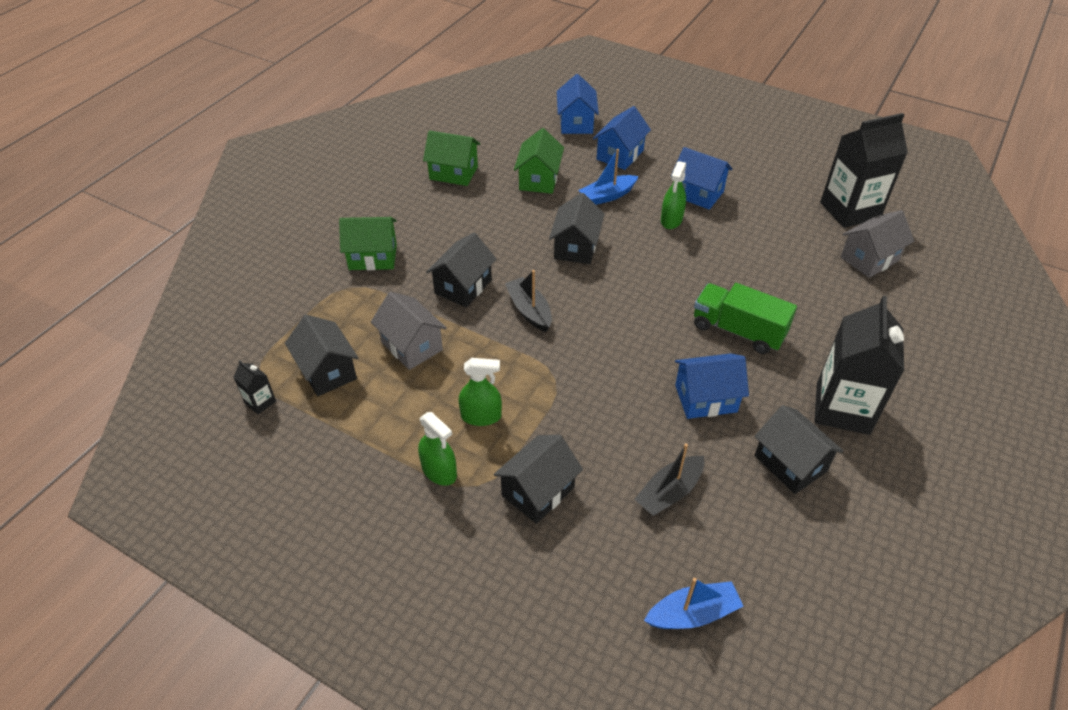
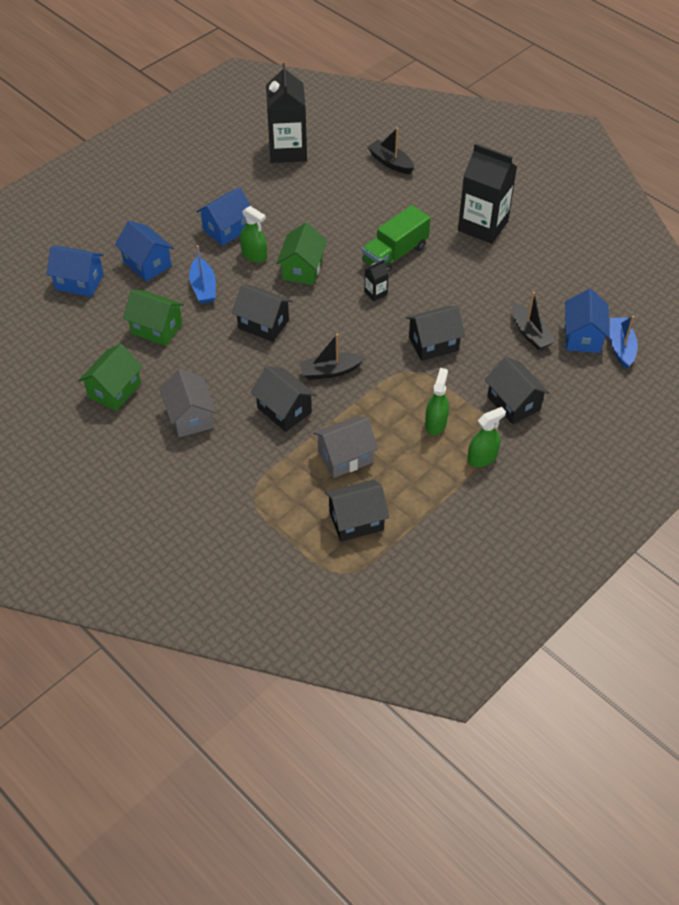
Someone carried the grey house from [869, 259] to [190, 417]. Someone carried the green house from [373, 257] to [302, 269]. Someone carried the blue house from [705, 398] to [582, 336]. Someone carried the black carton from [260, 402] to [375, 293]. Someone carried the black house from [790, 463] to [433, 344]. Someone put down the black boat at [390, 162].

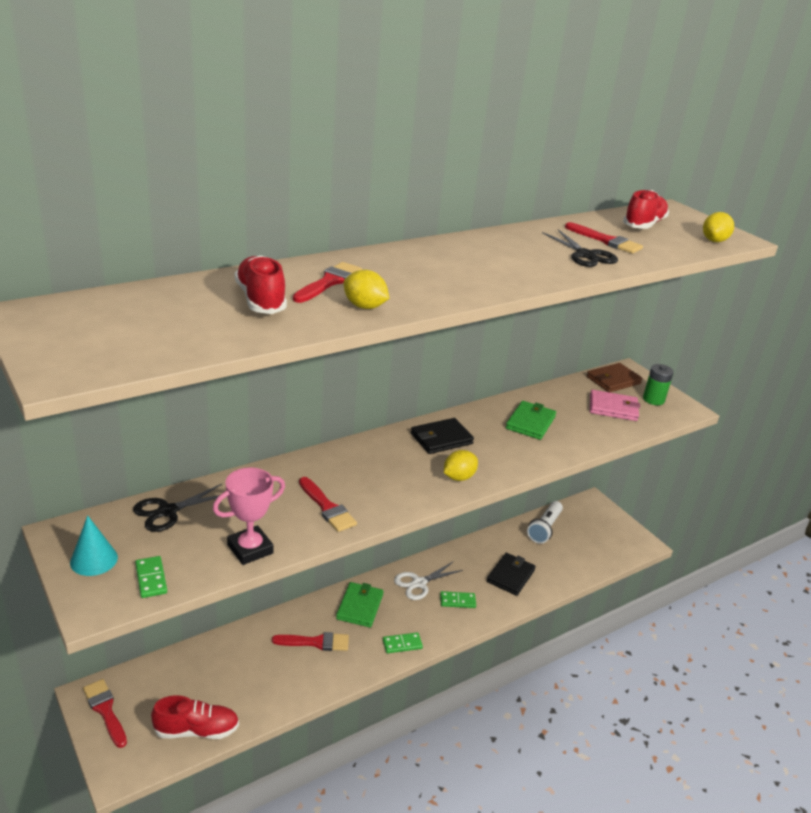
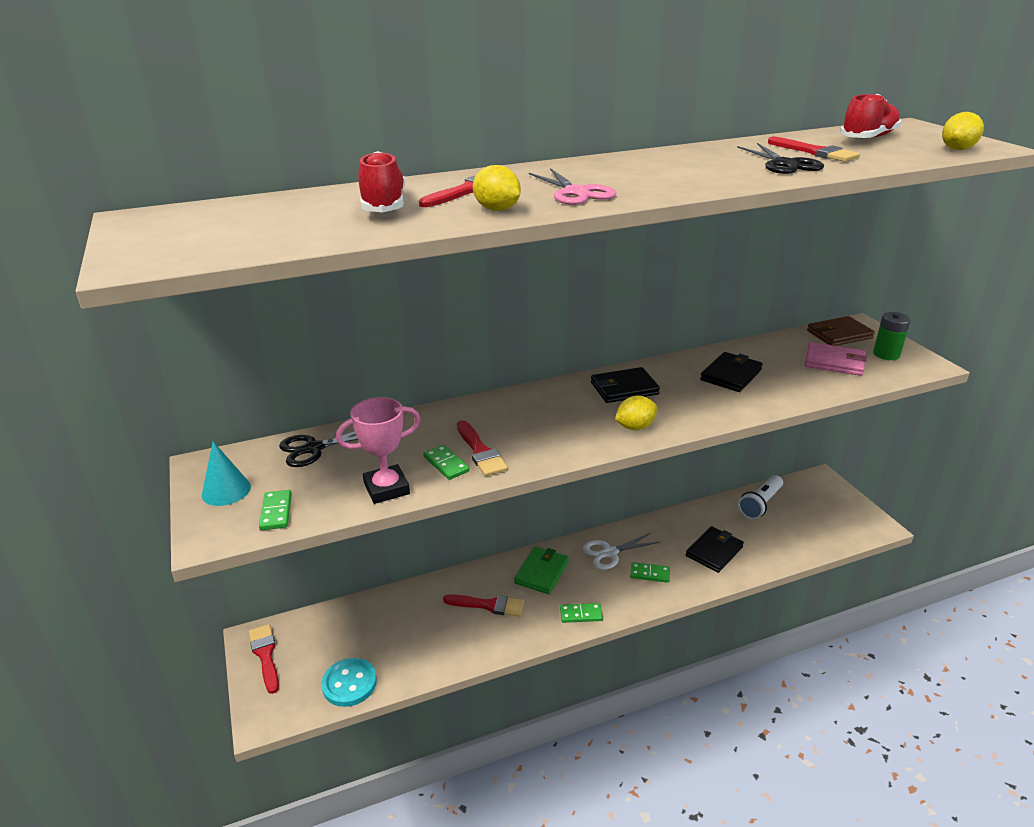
Someone repainted the green wallet at [530, 423], which became the black wallet at [731, 375]. Someone swapped the red shoe at [196, 730] for the turquoise button at [349, 683]. Someone put down the pink scissors at [576, 193]. Someone put down the green domino at [446, 464].

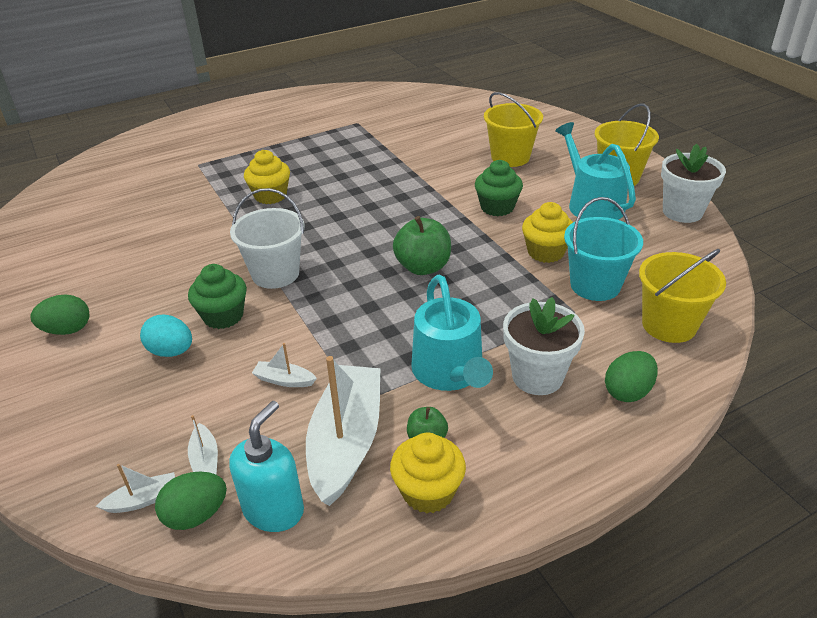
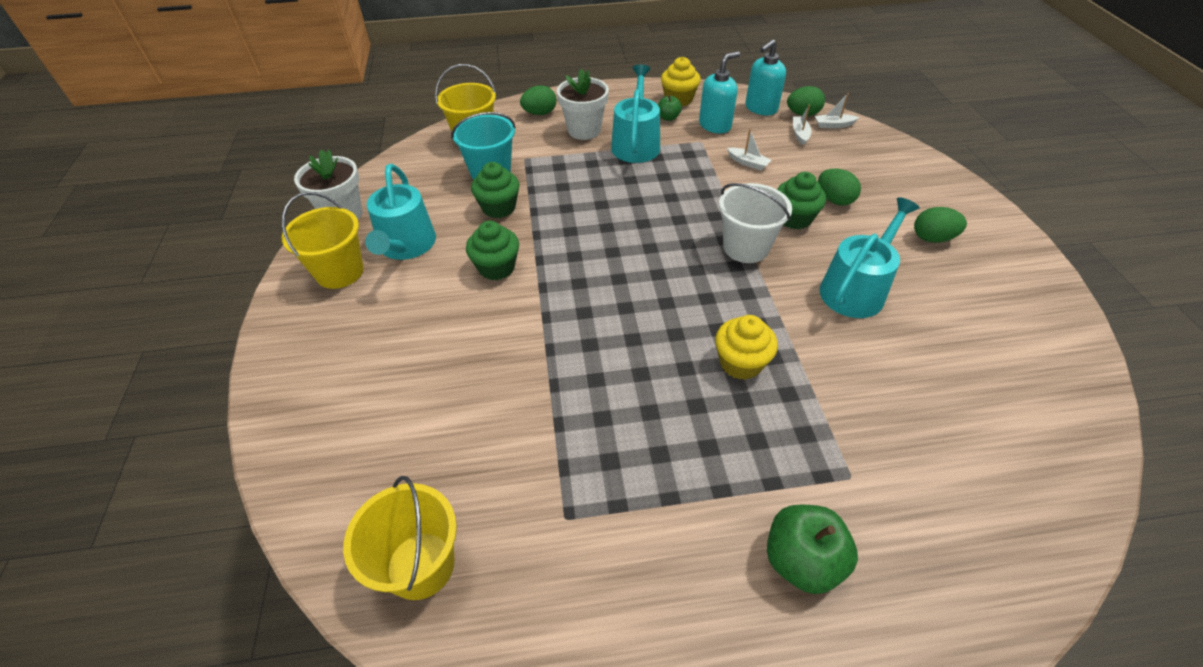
Someone carried the yellow bucket from [510, 157] to [420, 565]. Someone repainted the yellow cupcake at [545, 252], which became the green cupcake at [499, 208]. Someone carried the green apple from [423, 267] to [801, 560]. Someone repainted the turquoise egg at [171, 351], which became the green egg at [834, 200]. Someone swapped the white boat at [346, 442] for the turquoise soap dispenser at [715, 125]. Someone put down the turquoise watering can at [856, 289].

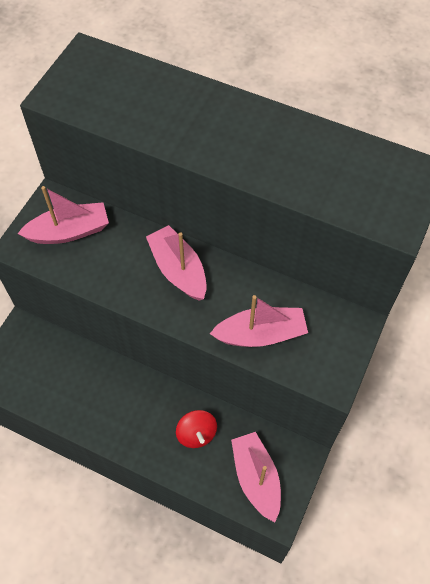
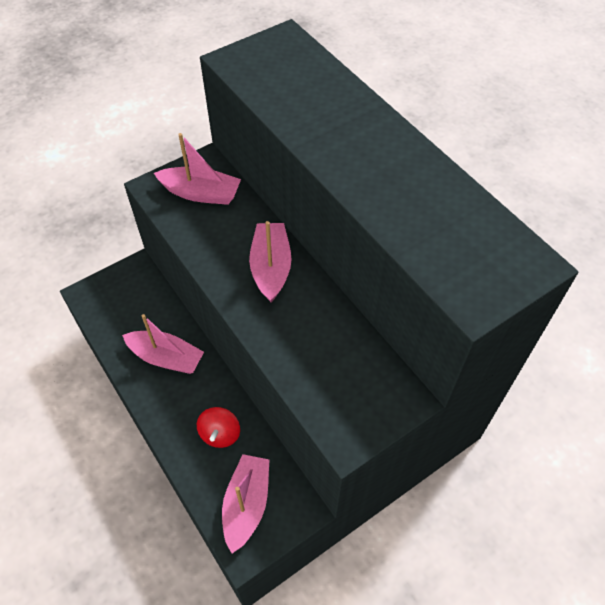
Someone carried the pink boat from [261, 334] to [166, 358].

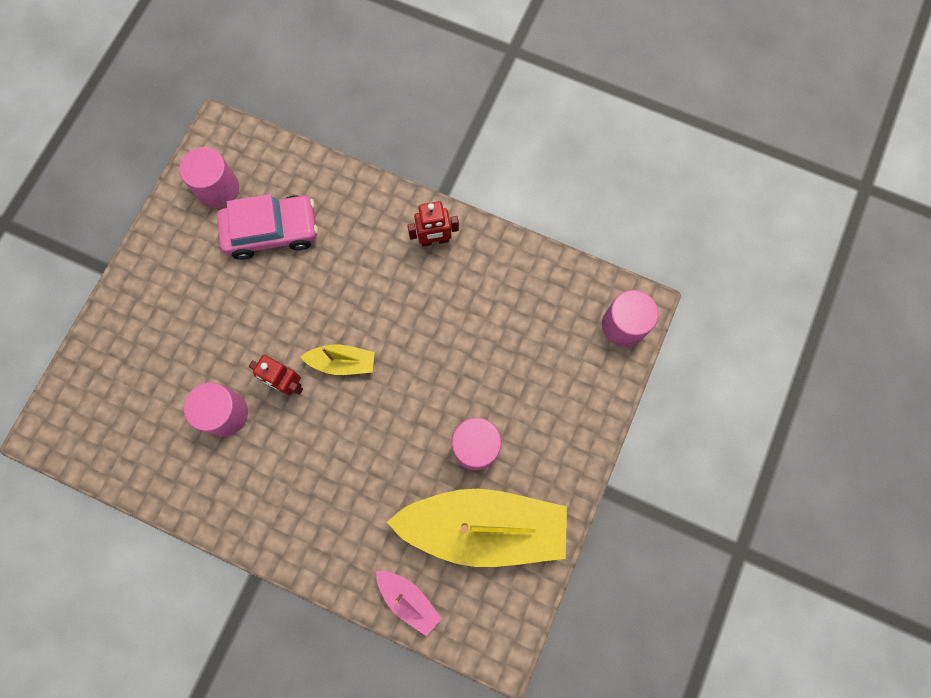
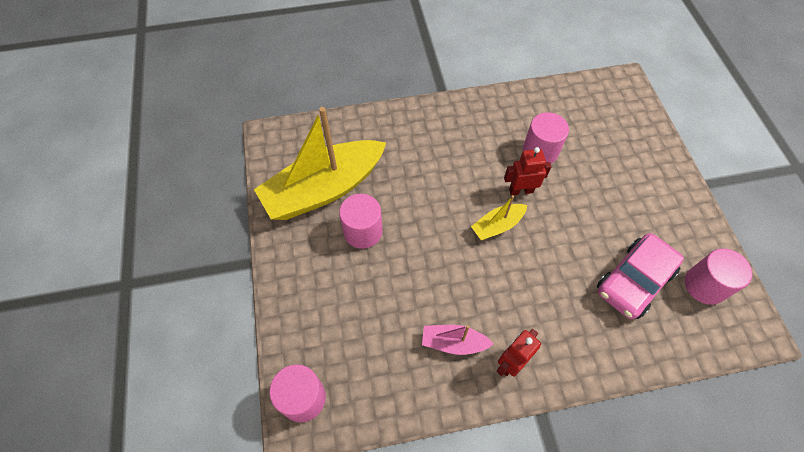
Someone carried the pink boat from [408, 599] to [453, 342].

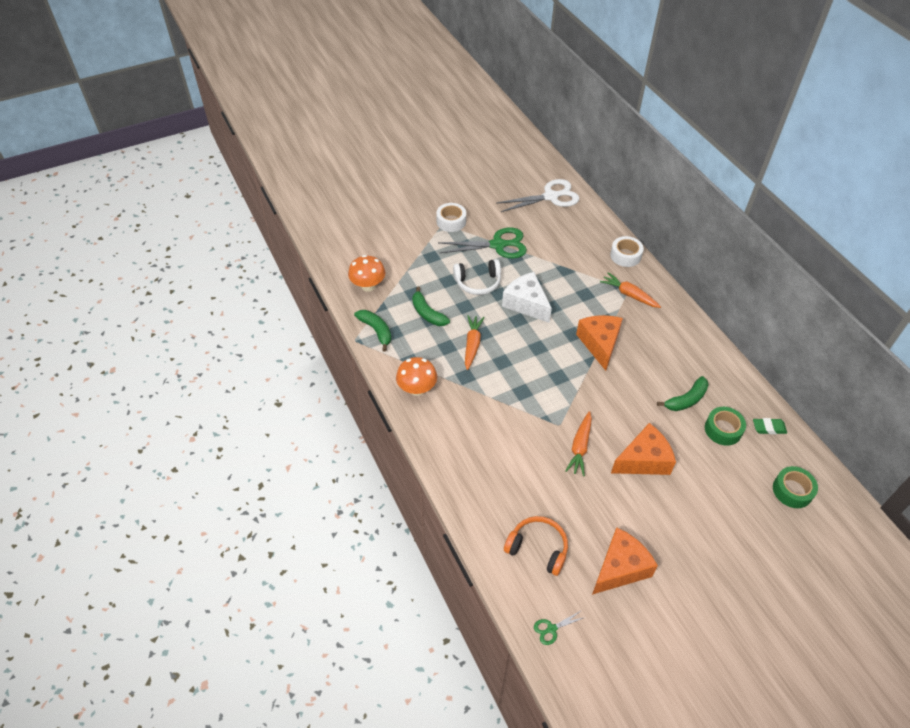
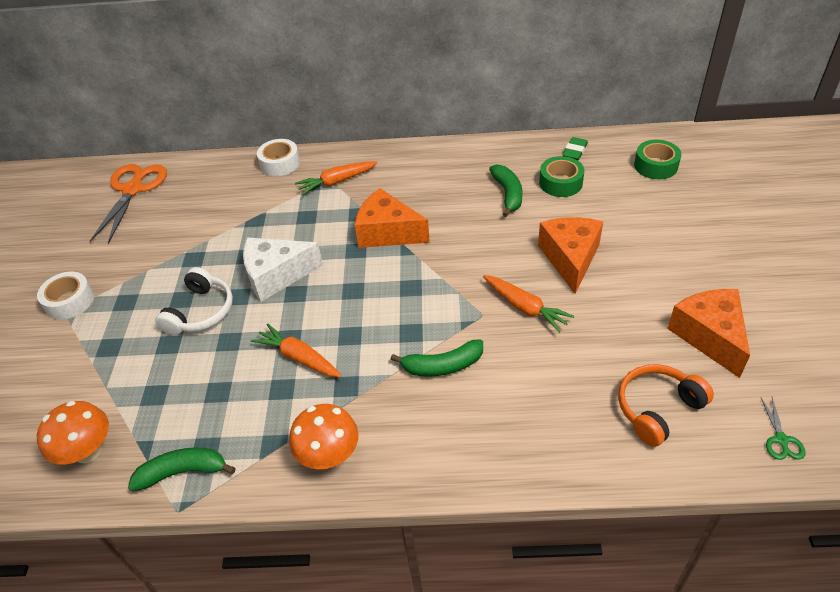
Someone repainted the white scissors at [550, 197], which became the orange scissors at [133, 190]. Someone took away the green scissors at [497, 245]. Someone carried the green banana from [427, 313] to [442, 366].

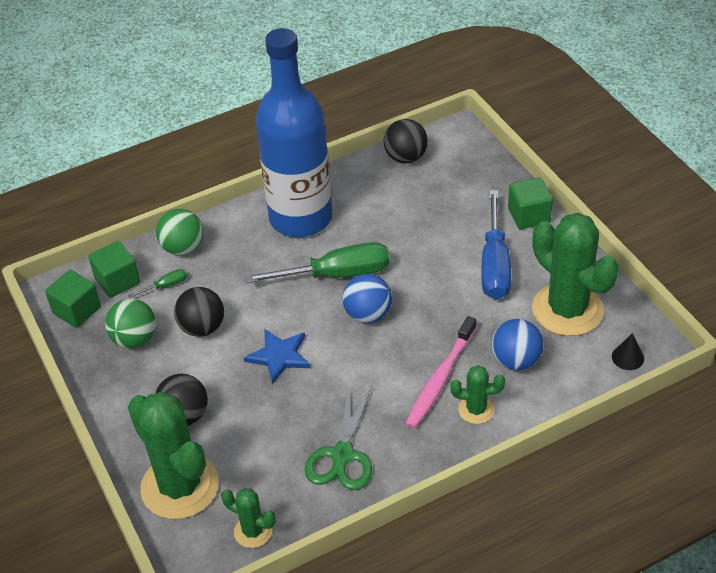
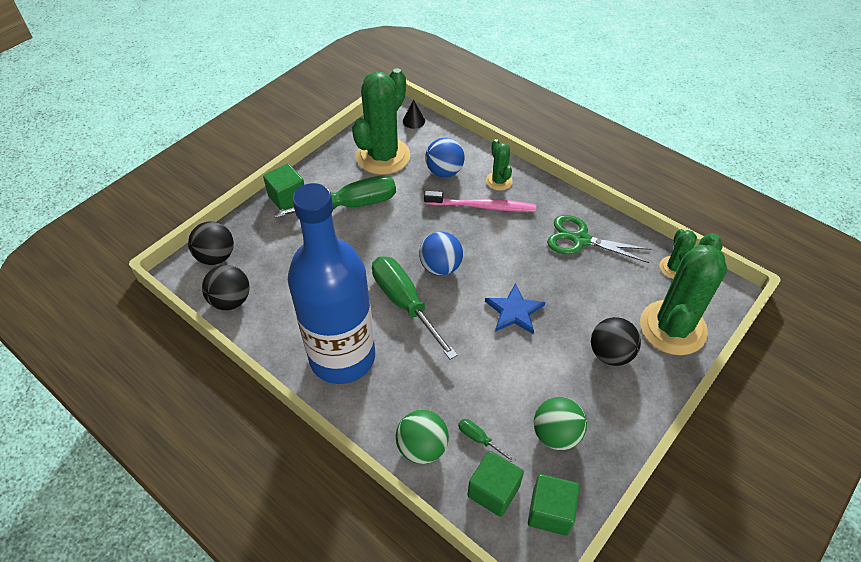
Someone repainted the blue screwdriver at [495, 265], which became the green screwdriver at [353, 204]. Someone carried the black ball from [202, 327] to [216, 257]. Someone rotated the green scissors at [342, 455] by 150 degrees counterclockwise.

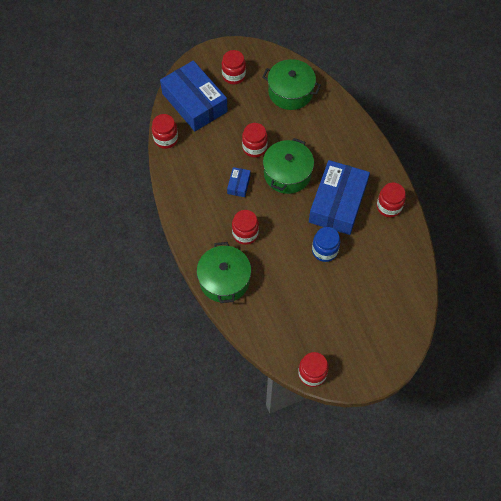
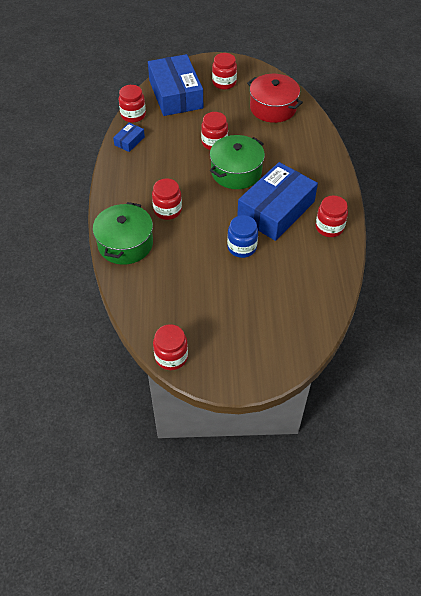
Someone repainted the green pot at [290, 92], which became the red pot at [273, 108]. Someone carried the blue box from [239, 184] to [129, 141].

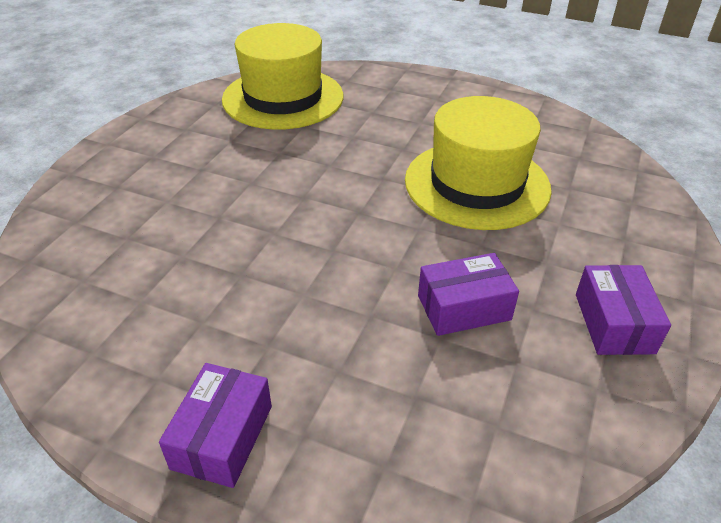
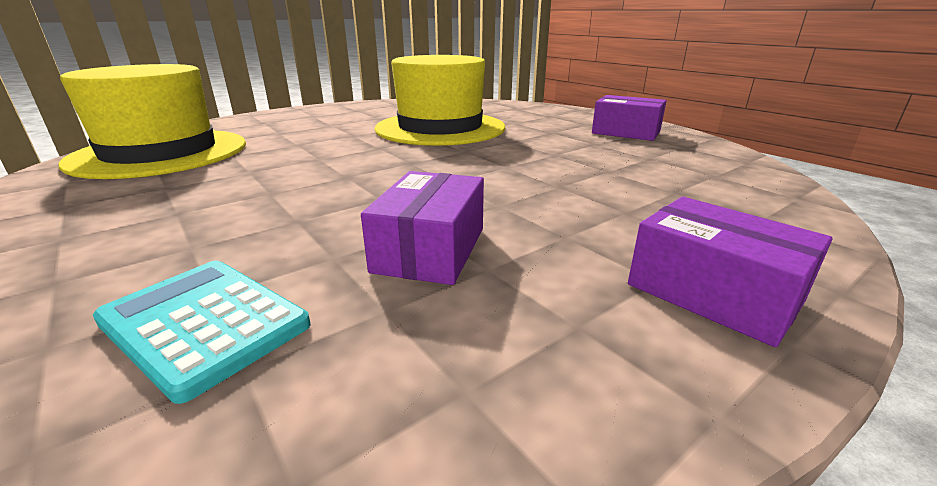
Someone carried the purple box from [464, 308] to [430, 249]. Someone put down the turquoise calculator at [204, 323].

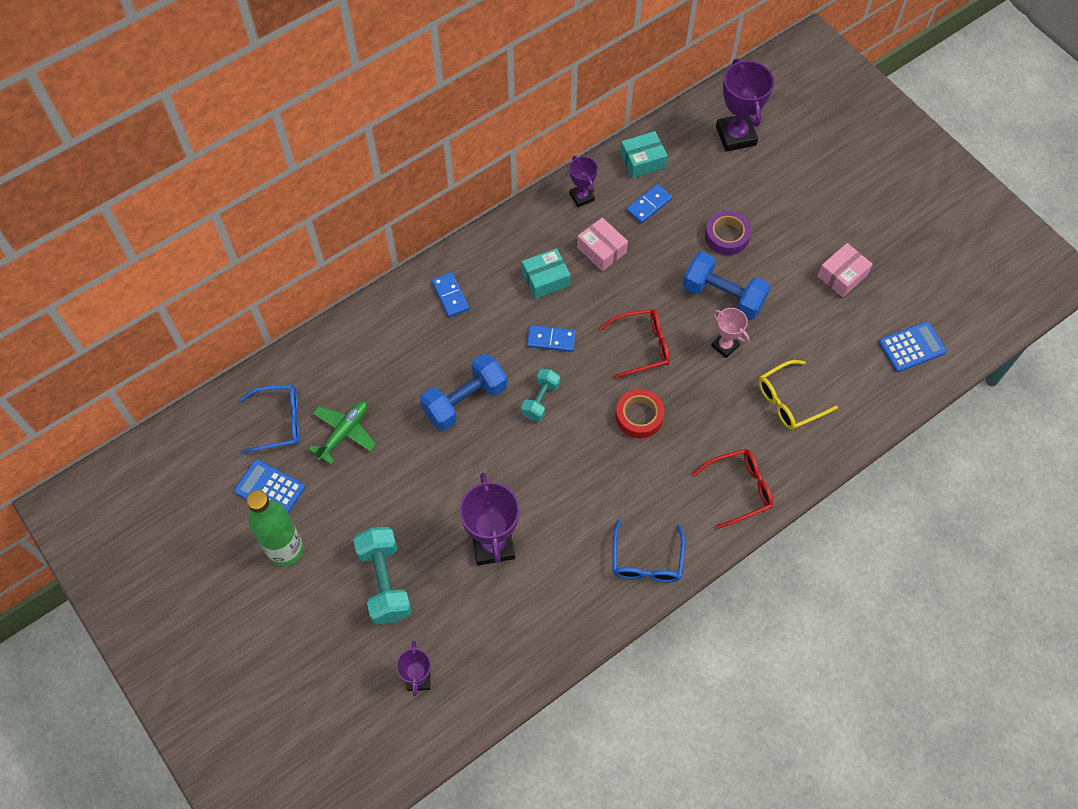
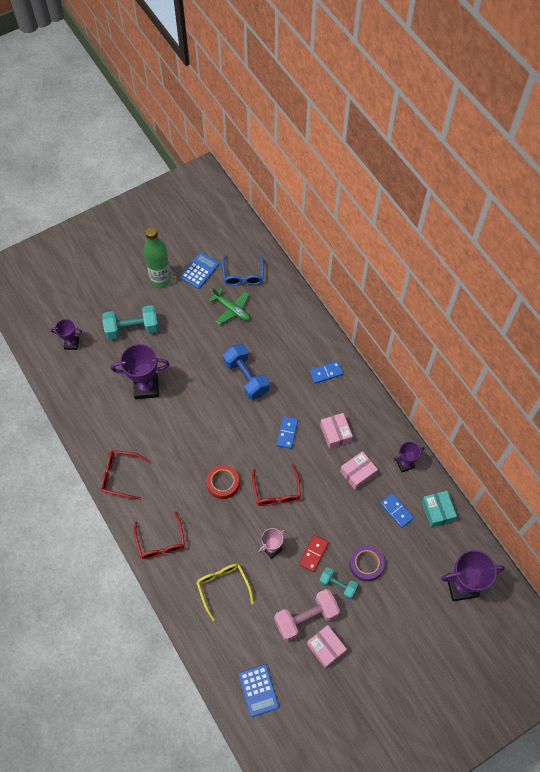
Someone repainted the turquoise box at [545, 279], which became the pink box at [335, 433]. Someone swapped the blue dumbbell at [723, 296] for the red domino at [313, 554]. Someone carried the turquoise dumbbell from [540, 400] to [338, 585]. Someone repainted the blue glasses at [646, 561], which became the red glasses at [120, 476]. Someone put down the pink dumbbell at [306, 618].

